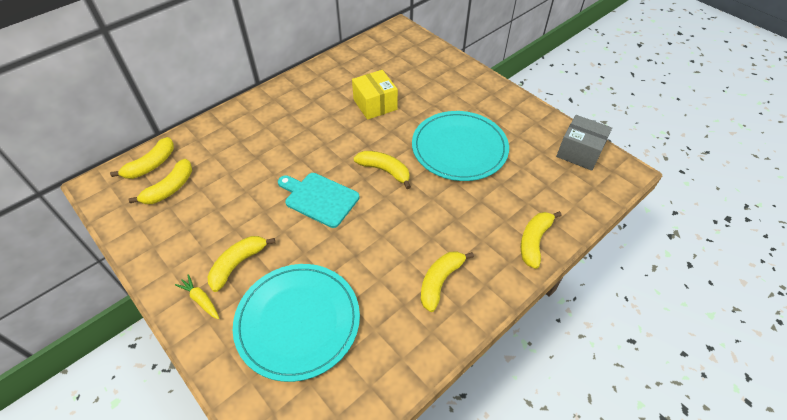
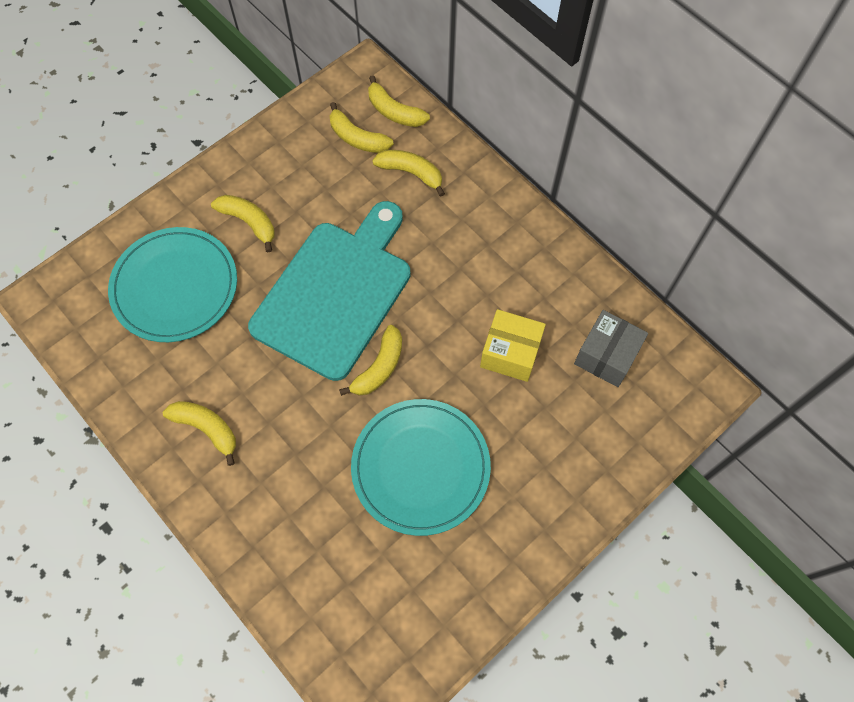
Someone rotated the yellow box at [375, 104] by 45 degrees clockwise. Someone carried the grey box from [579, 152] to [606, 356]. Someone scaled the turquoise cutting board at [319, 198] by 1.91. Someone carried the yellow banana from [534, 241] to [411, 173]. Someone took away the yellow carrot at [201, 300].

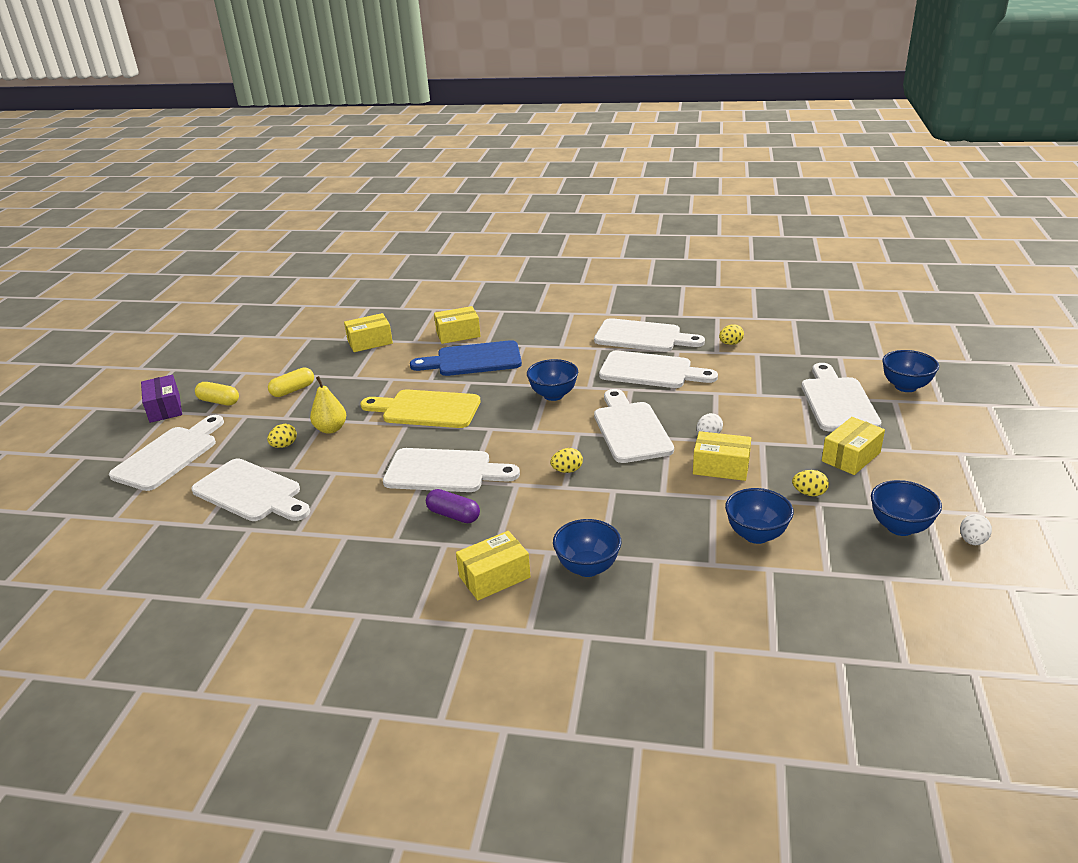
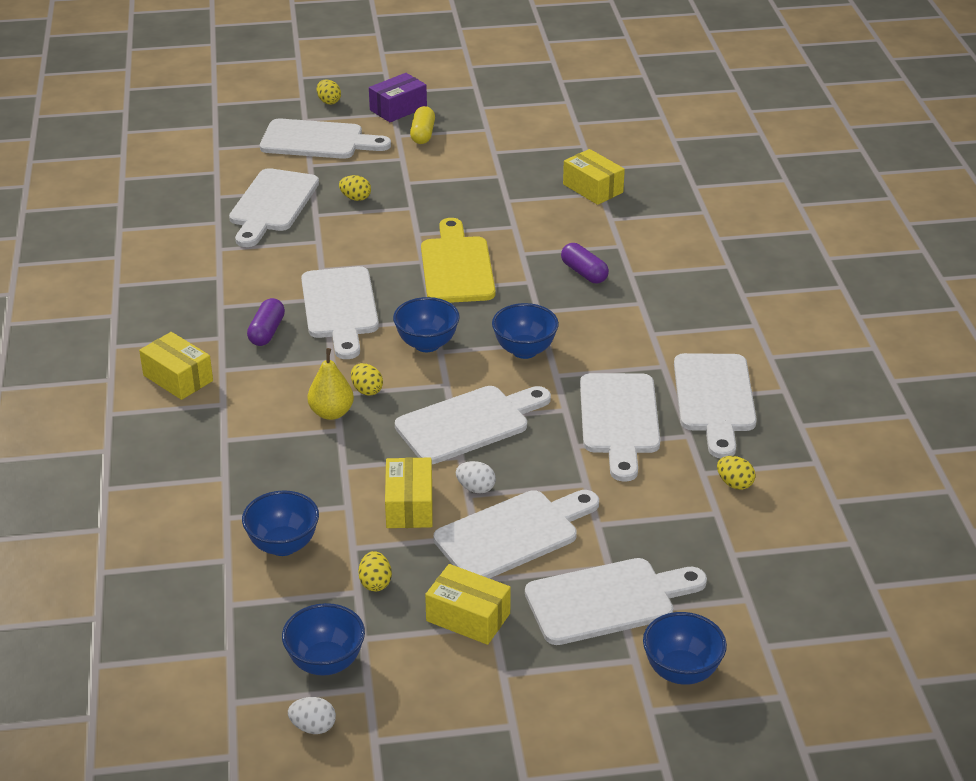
Someone took away the yellow box at [458, 334]. Someone swapped the blue cutting board at [473, 360] for the purple capsule at [584, 273]. Someone took away the yellow capsule at [293, 390]. Someone carried the yellow pear from [331, 429] to [331, 413]. Someone carried the blue bowl from [587, 567] to [427, 344]. Someone put down the yellow egg at [329, 101]. Someone put down the white cutting board at [513, 534].

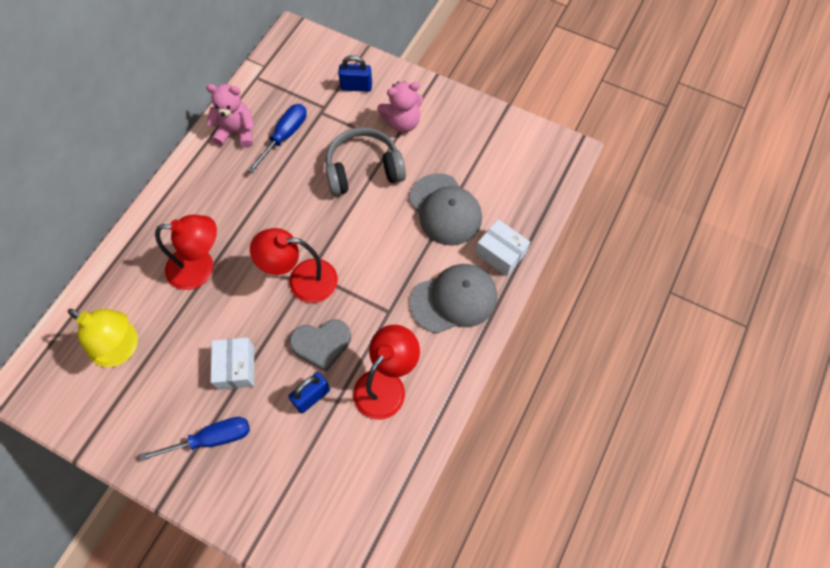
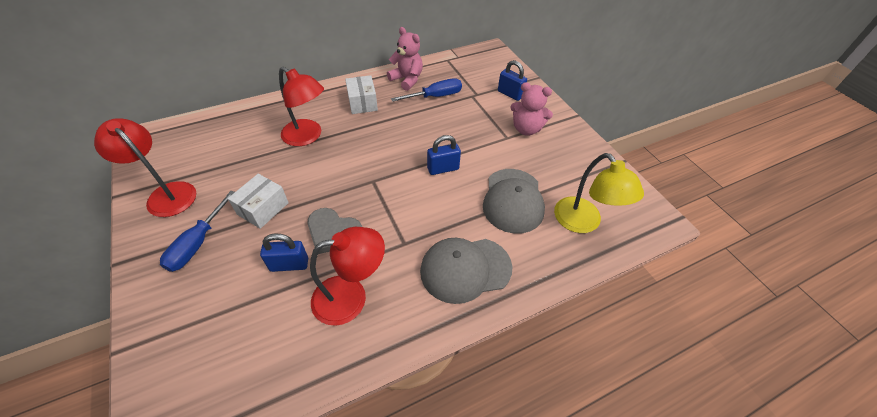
Someone took away the grey headphones at [363, 170]. Someone carried the white box from [500, 253] to [362, 103]. Someone carried the red lamp from [302, 280] to [166, 194]. Someone rotated the grey cap at [454, 299] by 150 degrees clockwise. Someone carried the yellow lamp from [122, 349] to [583, 223]. Someone rotated the blue screwdriver at [212, 438] by 90 degrees clockwise. Someone put down the blue padlock at [443, 169].

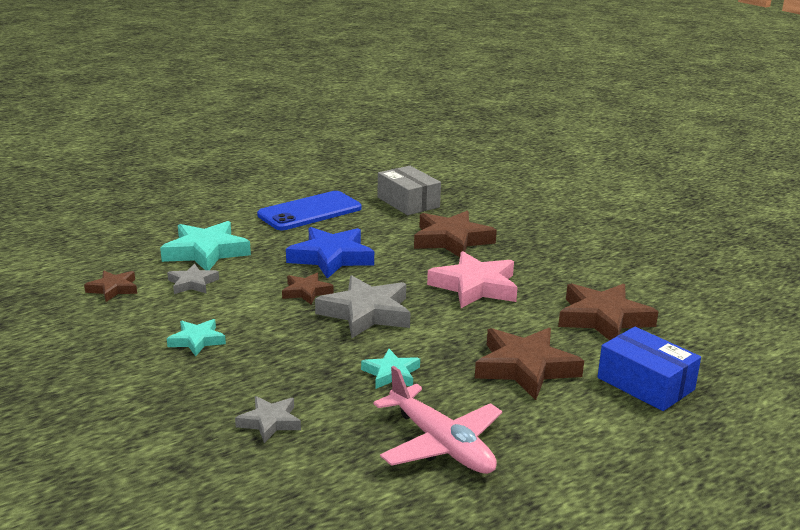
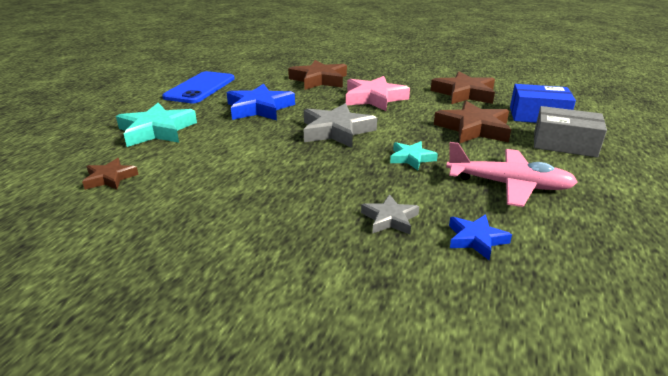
Someone carried the grey box from [408, 202] to [564, 144]. Someone took away the grey star at [192, 283]. Someone took away the brown star at [306, 292]. Someone took away the turquoise star at [197, 340]. Someone put down the blue star at [476, 239].

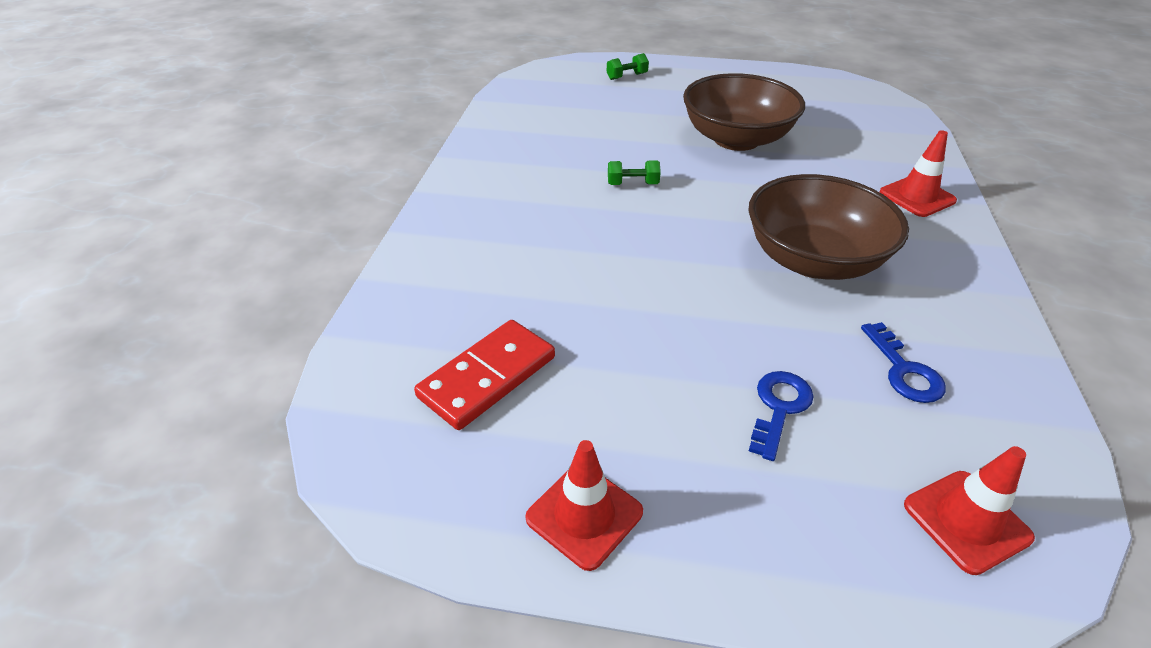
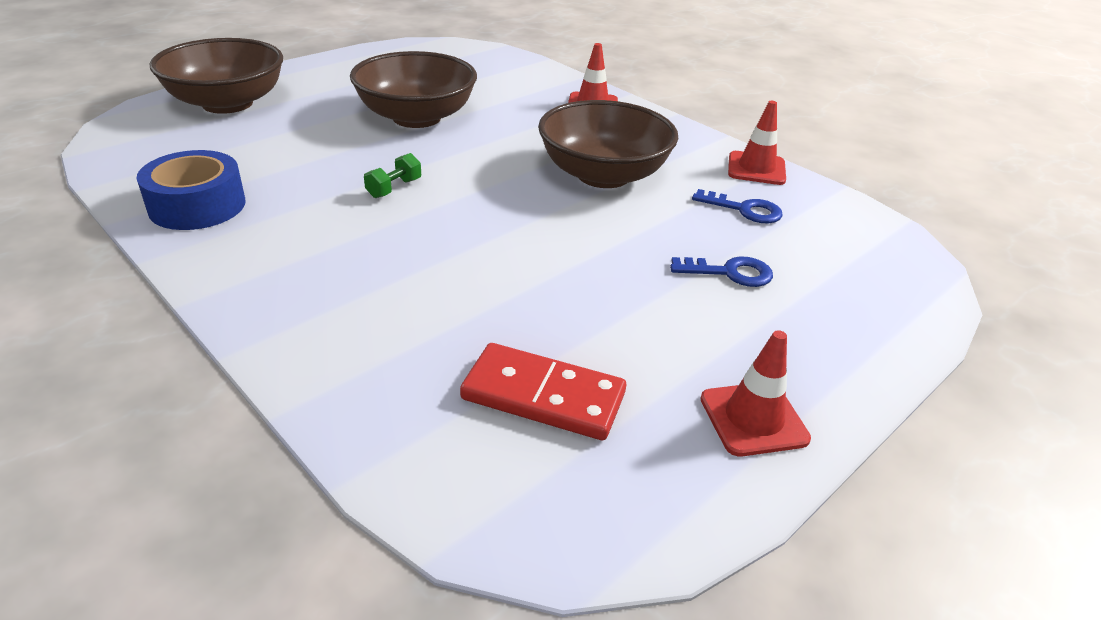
Someone swapped the green dumbbell at [627, 76] for the brown bowl at [227, 103]. Someone rotated the red domino at [487, 377] by 60 degrees counterclockwise. Someone rotated the blue key at [779, 407] by 120 degrees clockwise. Someone carried the red traffic cone from [966, 521] to [756, 169]. Someone put down the blue tape at [197, 205].

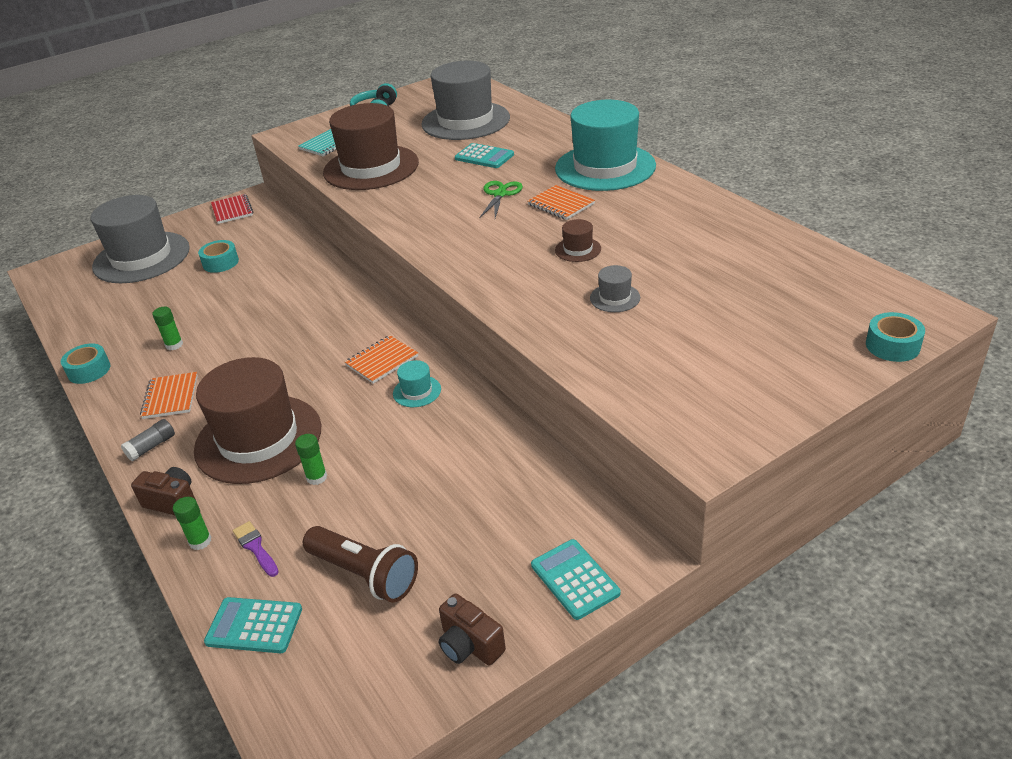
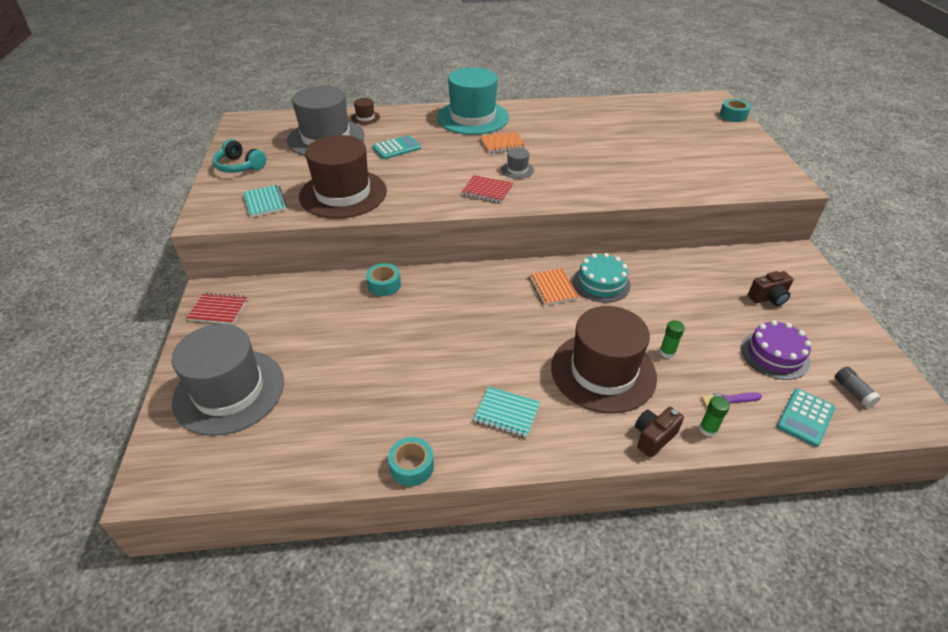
Someone took away the green scissors at [500, 194]. Someone carried the brown hat from [578, 249] to [365, 117]. Someone carried the turquoise tape from [220, 263] to [384, 285]. Someone carried the grey hat from [615, 298] to [517, 170]. Someone took away the green glue stick at [174, 345]. Someone swapped the turquoise hat at [417, 391] for the turquoise cake at [601, 283]. Someone repainted the orange notebook at [170, 397], which became the turquoise notebook at [507, 413]. Someone carried the grey glue stick from [151, 446] to [853, 392]. Someone swapped the brown flashlight at [364, 574] for the purple cake at [774, 355]. Someone took away the turquoise calculator at [575, 579]. Someone carried the brown camera from [470, 645] to [768, 298]. Someone put down the red notebook at [487, 191].

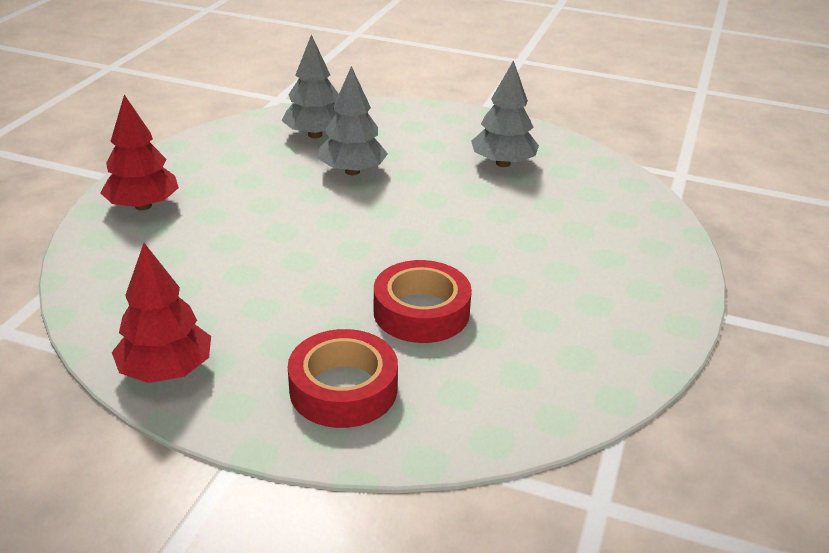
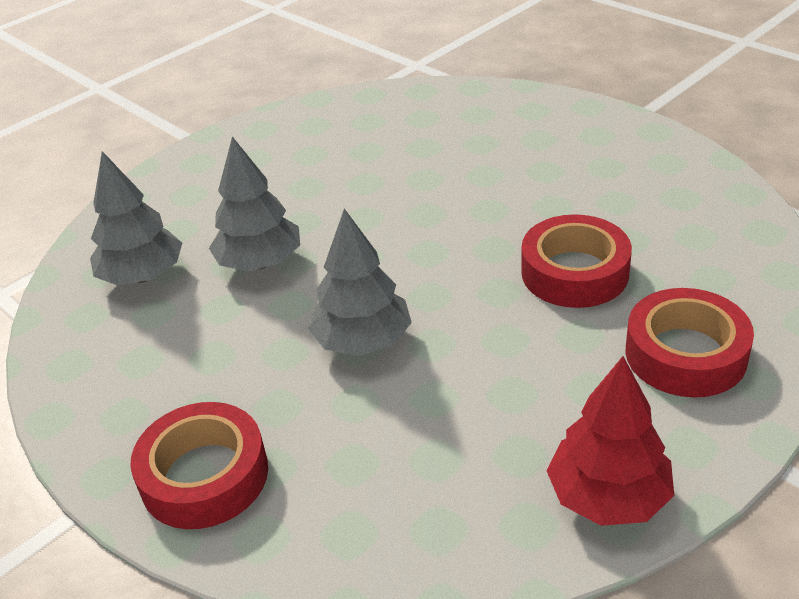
Someone carried the grey tree from [503, 163] to [363, 341]. Someone swapped the red tree at [143, 206] for the red tape at [204, 476].

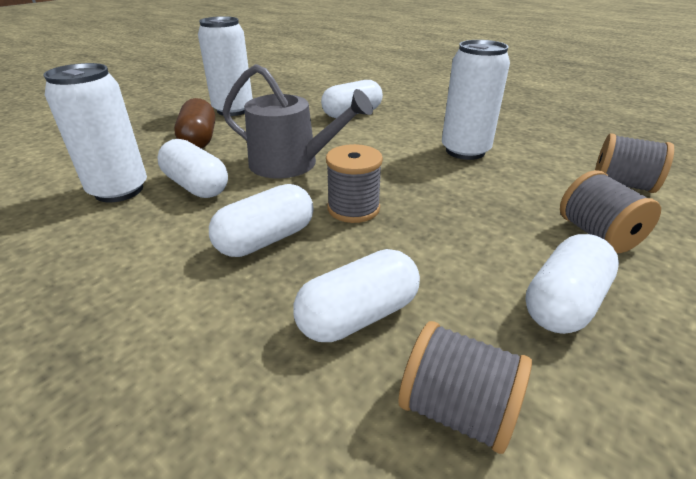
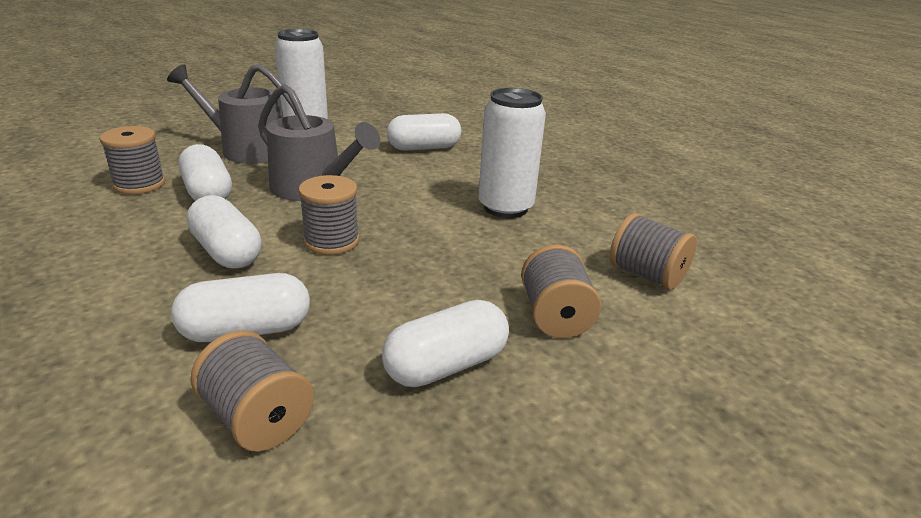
Someone swapped the white can at [119, 190] for the grey spool at [139, 184]. Someone swapped the brown capsule at [199, 139] for the grey watering can at [248, 149]. Someone rotated the white capsule at [266, 239] by 75 degrees clockwise.

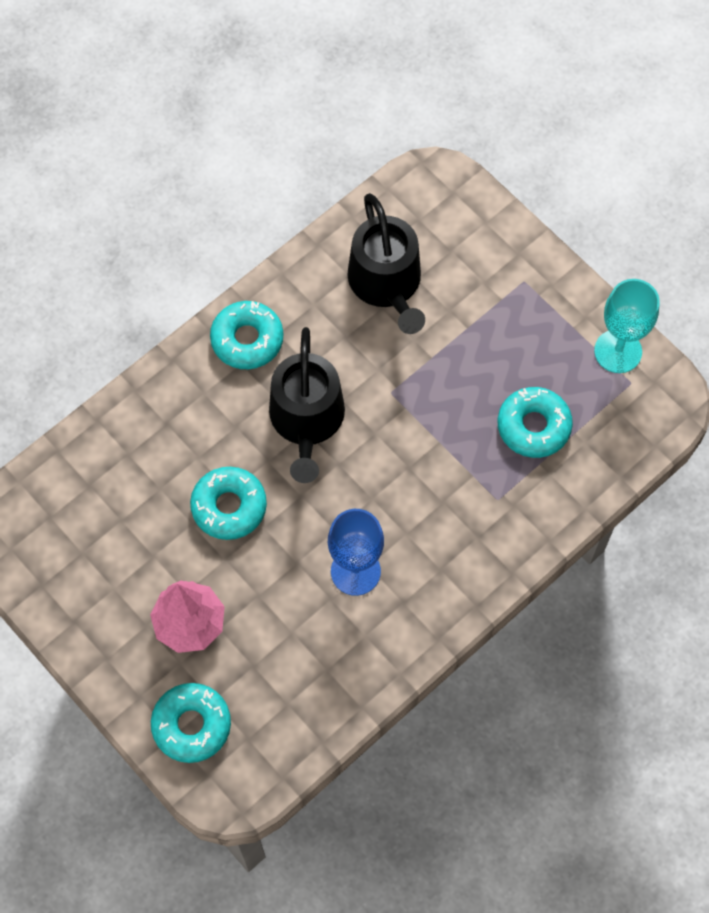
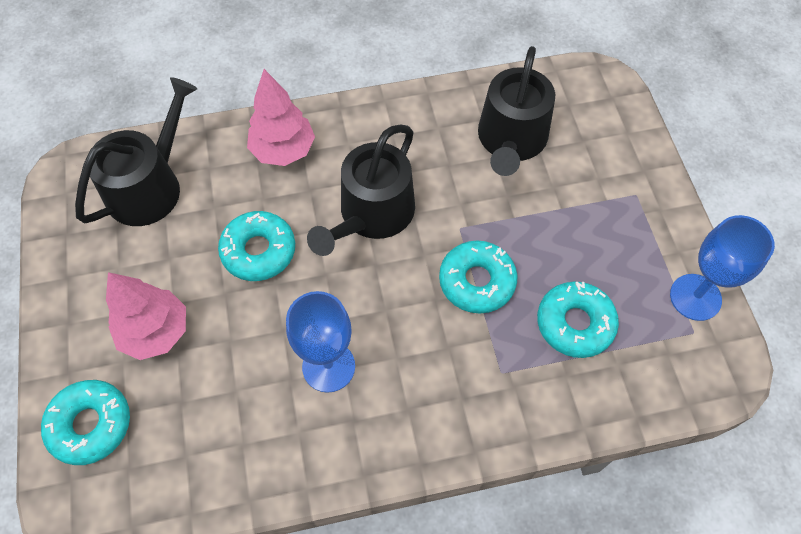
Someone repainted the turquoise goblet at [618, 351], which became the blue goblet at [695, 297]. Someone carried the turquoise donut from [247, 340] to [477, 281]. Someone put down the pink tree at [283, 150]. Someone put down the black watering can at [150, 185].

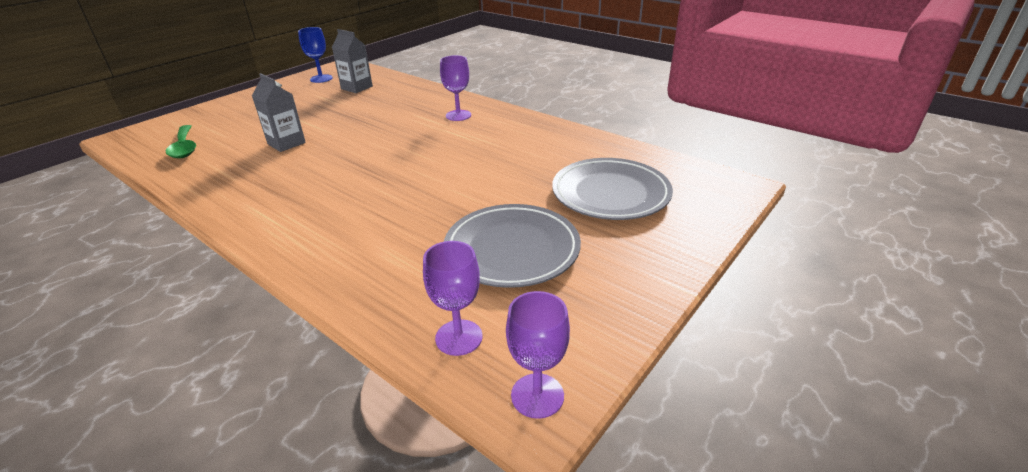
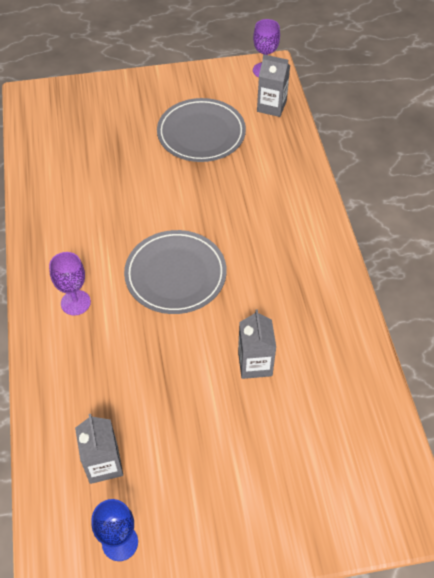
Someone took away the green spoon at [184, 148]. Someone carried the grey plate from [610, 193] to [175, 275]. Someone swapped the purple goblet at [459, 337] for the grey carton at [271, 106].

